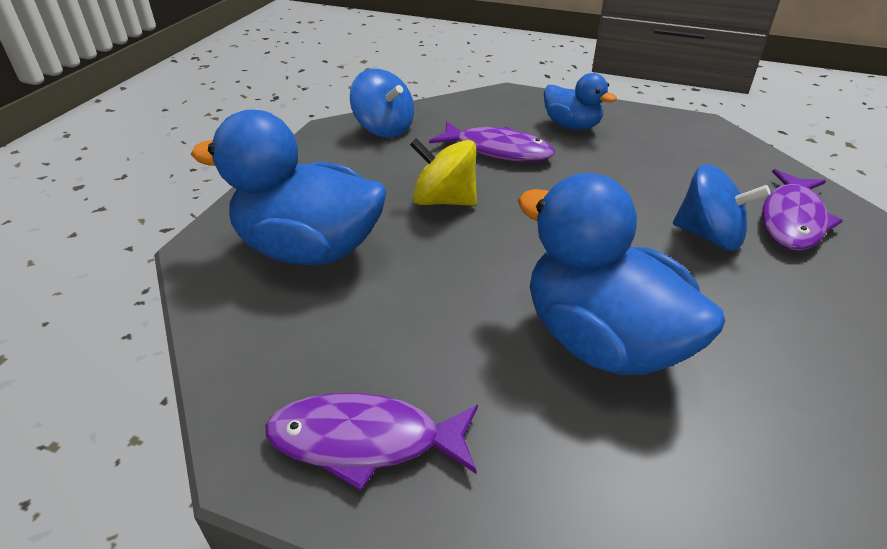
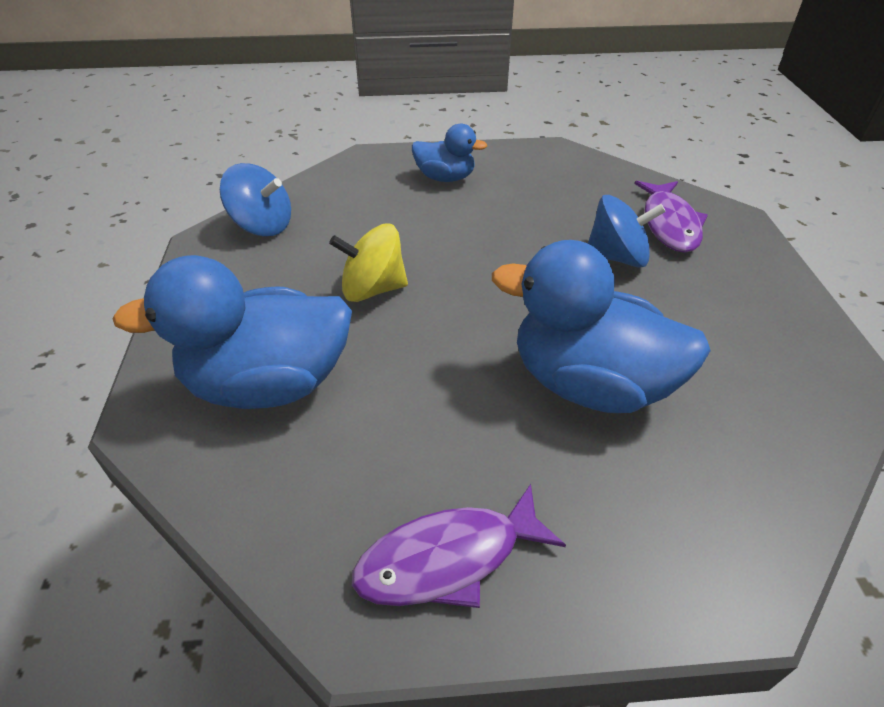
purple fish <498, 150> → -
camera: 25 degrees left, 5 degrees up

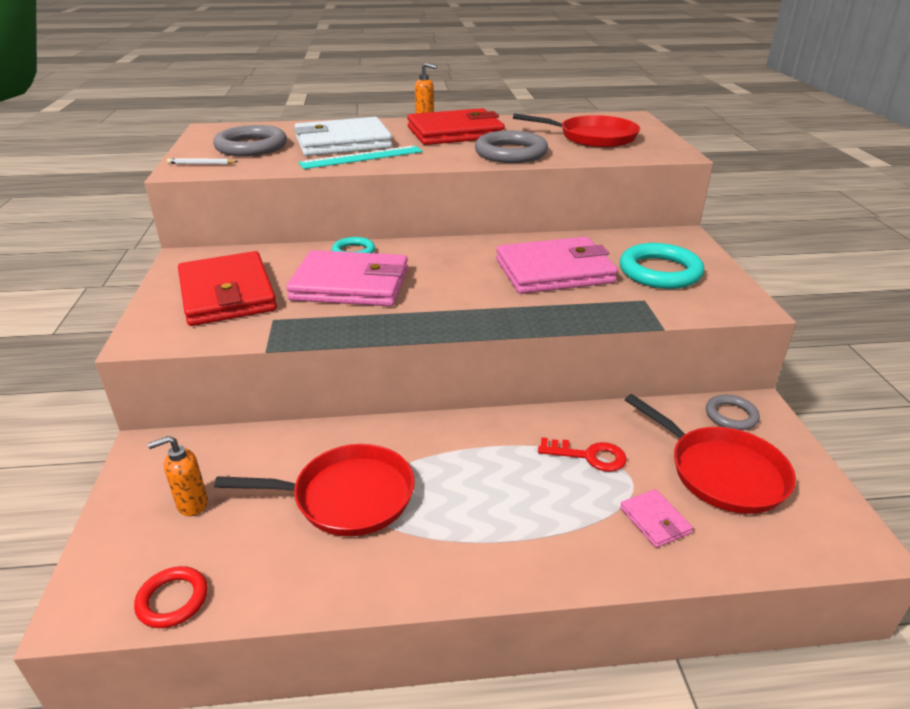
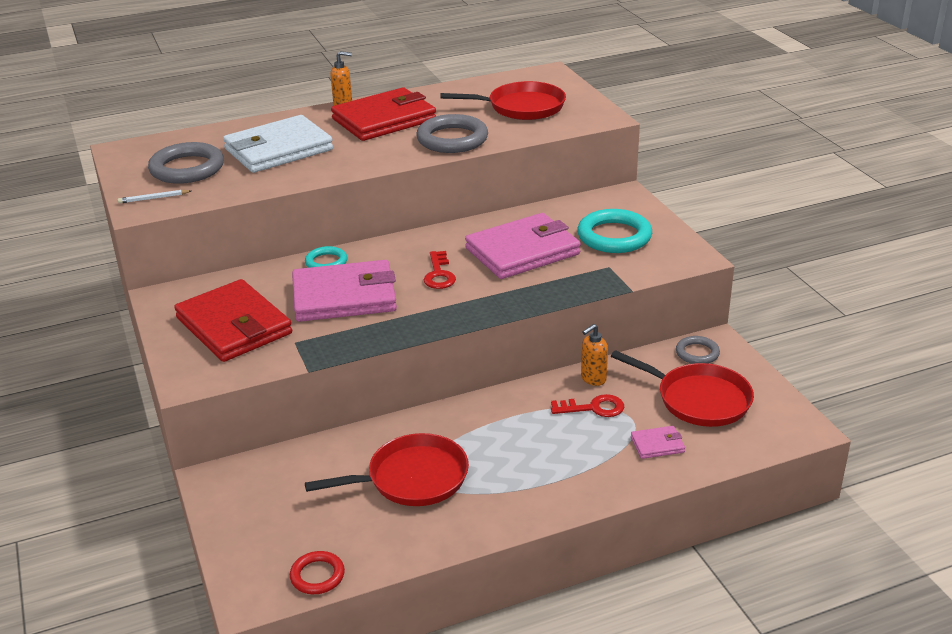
orange-coloured soap dispenser <192, 504> → orange-coloured soap dispenser <593, 379>, shifted
turquoise measuring stick <361, 157> → -
rose-pink card wallet <654, 520> → rose-pink card wallet <657, 445>, 60 degrees counterclockwise
- → red door key <439, 274>
camera: 15 degrees left, 0 degrees up

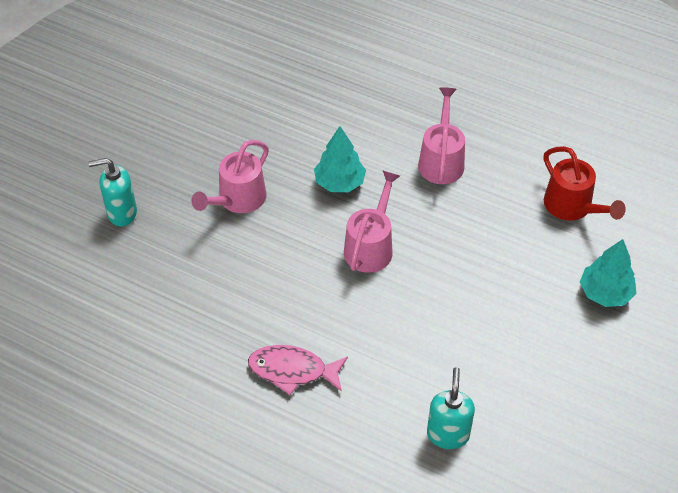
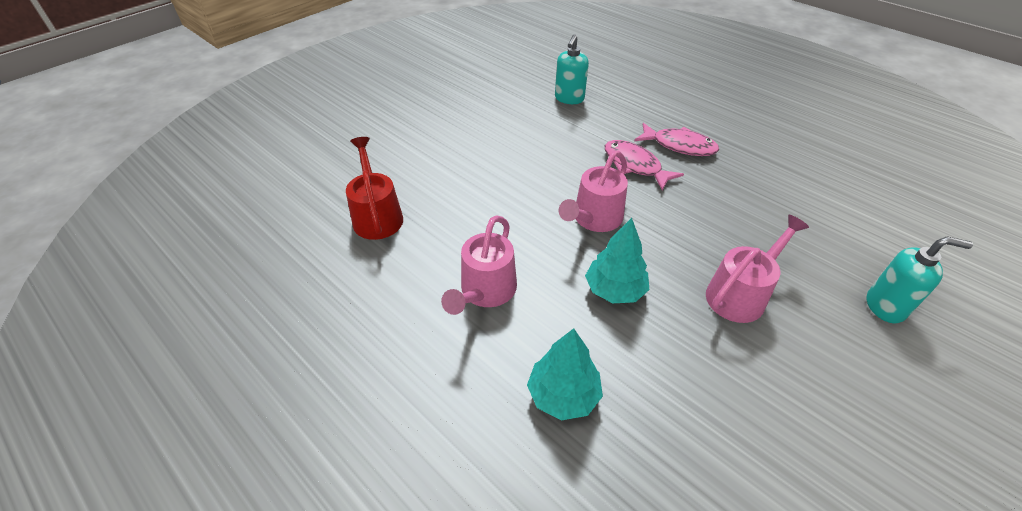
turquoise toy tree <605, 293> → turquoise toy tree <563, 395>, shifted
- → rose-pink fish <635, 165>
camera: 165 degrees left, 5 degrees down

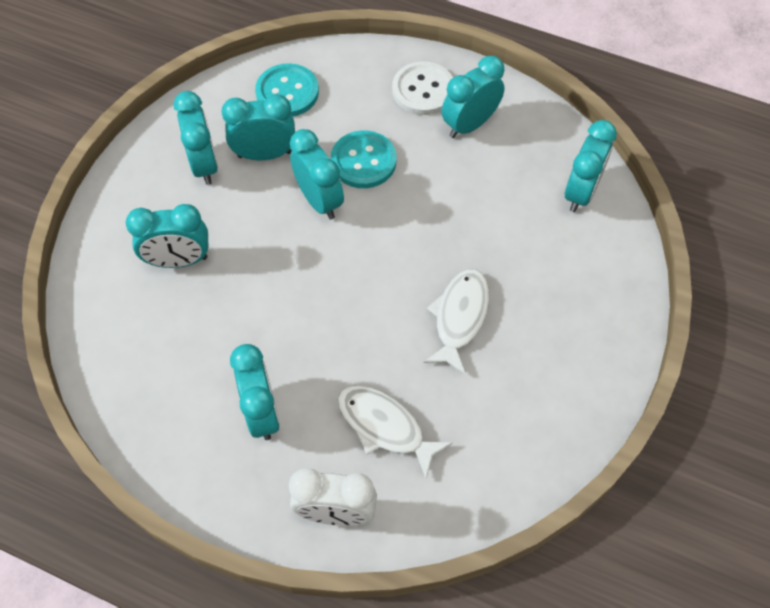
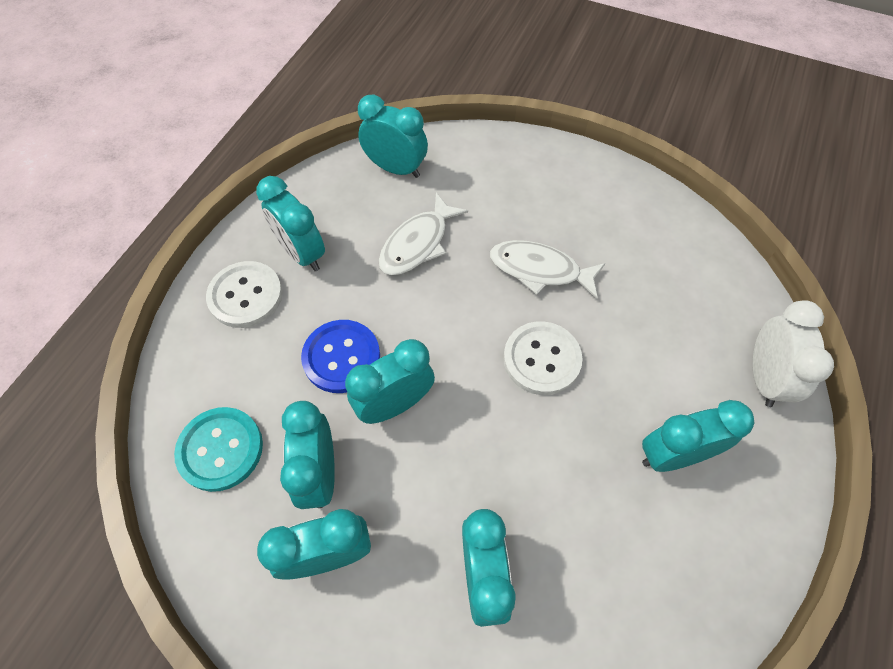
turquoise button <363, 161> → royal blue button <341, 357>
pure white fish <385, 427> → pure white fish <418, 243>, shifted
- → pure white button <541, 359>
camera: 90 degrees left, 0 degrees up

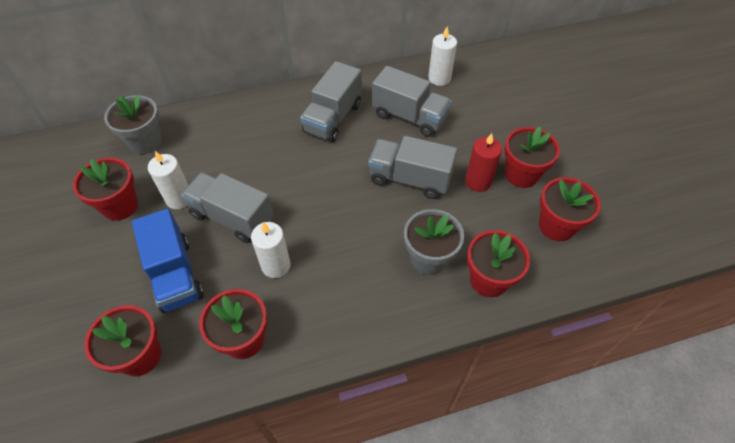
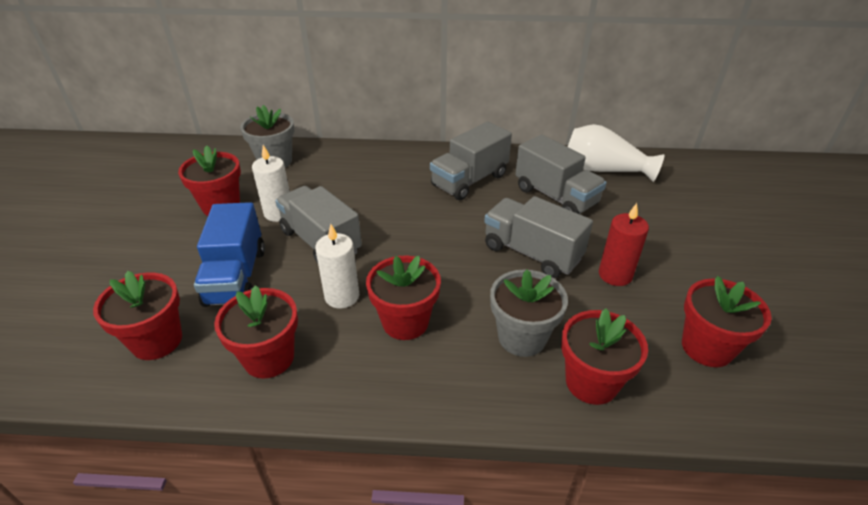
pure white wax candle <439, 78> → pure white vase <604, 170>
red flower pot <521, 174> → red flower pot <405, 322>, shifted
camera: 20 degrees right, 15 degrees down

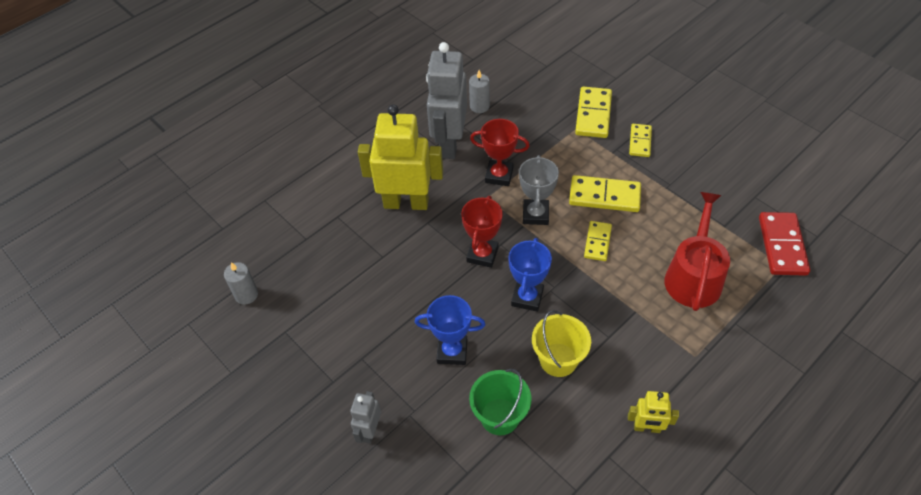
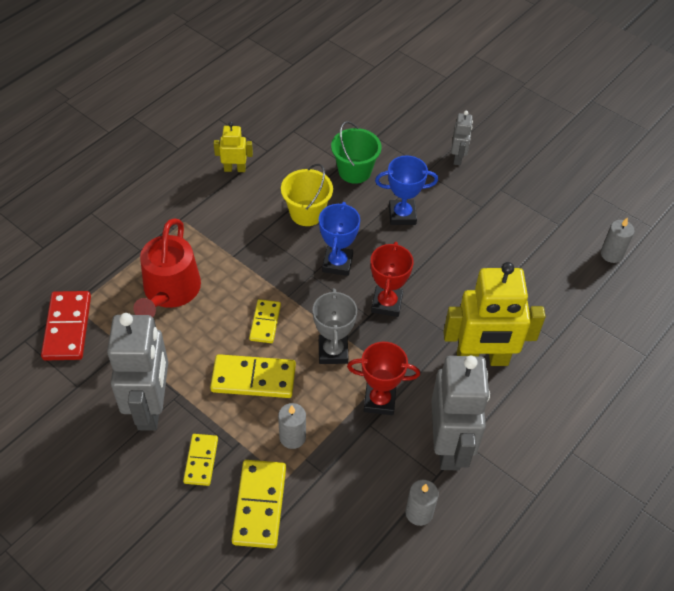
- → ash-grey toy robot <151, 407>
- → ash-grey wax candle <292, 437>
camera: 170 degrees right, 0 degrees up

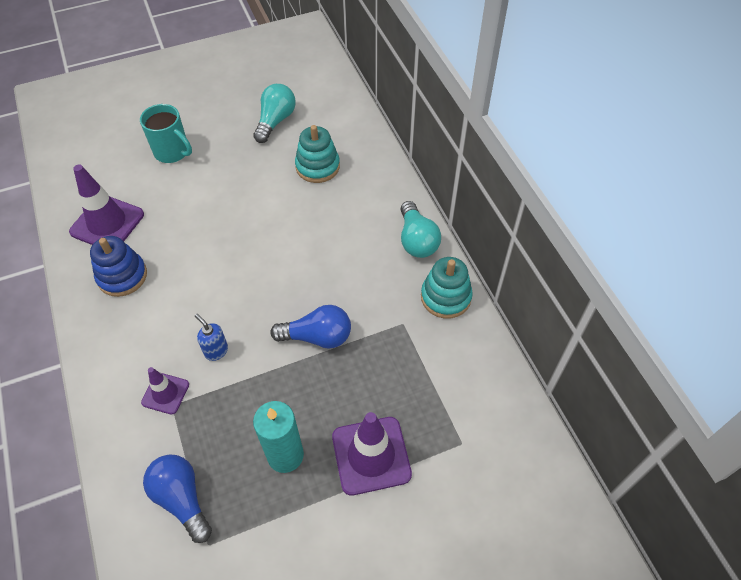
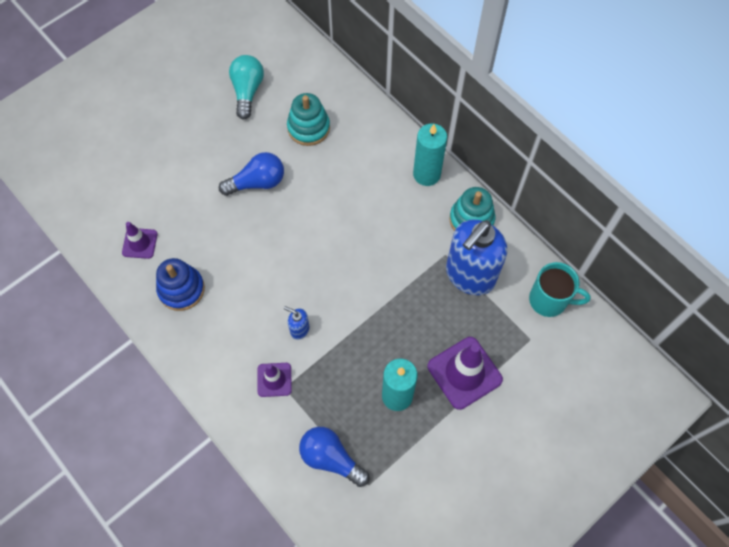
purple traffic cone <107, 223> → purple traffic cone <140, 243>, x0.57
turquoise coffee mug <172, 152> → turquoise coffee mug <549, 300>, shifted
royal blue light bulb <317, 337> → royal blue light bulb <257, 182>, shifted
turquoise light bulb <416, 240> → turquoise wax candle <426, 174>
- → royal blue soap dispenser <469, 275>
camera: 20 degrees left, 10 degrees up

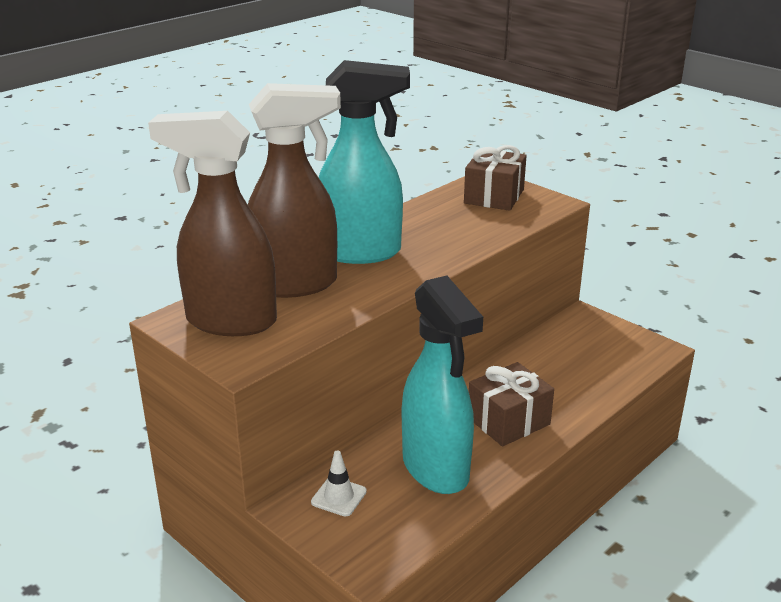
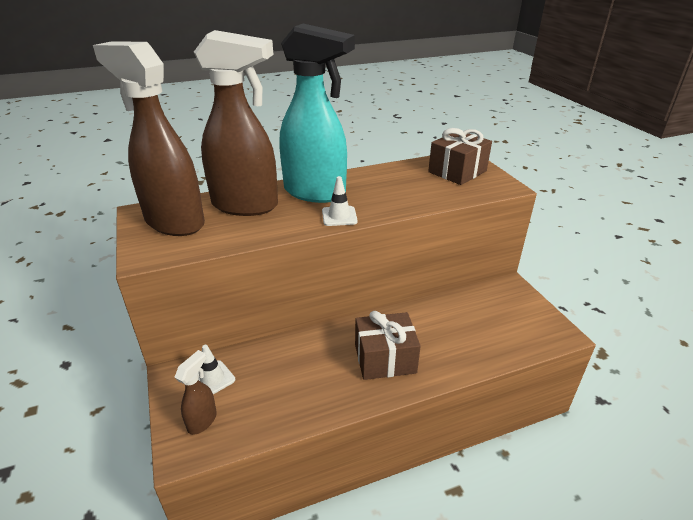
turquoise sprayer <436, 469> → -
- → brown sprayer <202, 421>
- → pure white traffic cone <339, 216>
camera: 25 degrees right, 5 degrees up

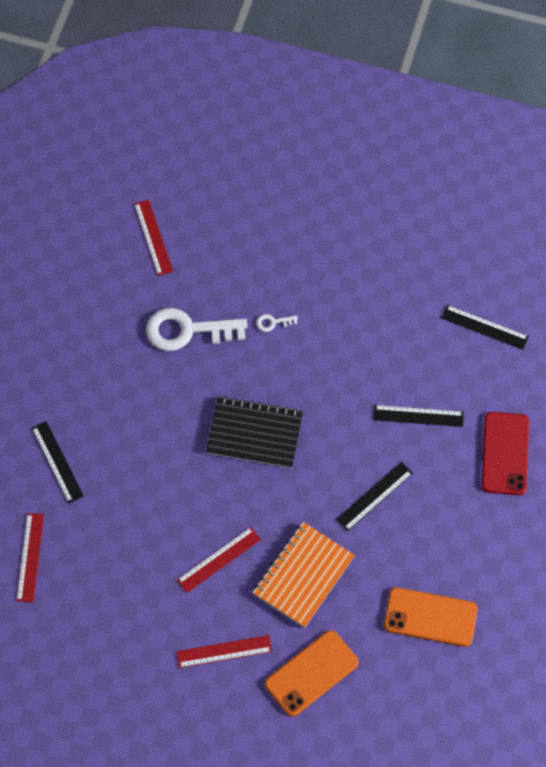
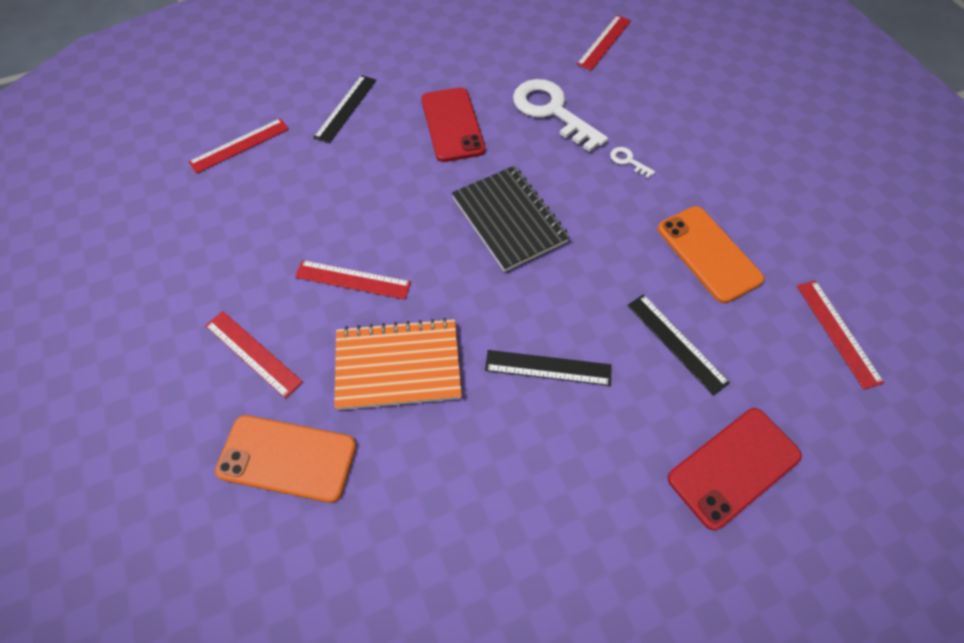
orange-coloured smartphone <430, 617> → orange-coloured smartphone <708, 254>, shifted
ebony measuring stick <484, 327> → red measuring stick <838, 332>
- → red smartphone <452, 125>
camera: 50 degrees right, 5 degrees down

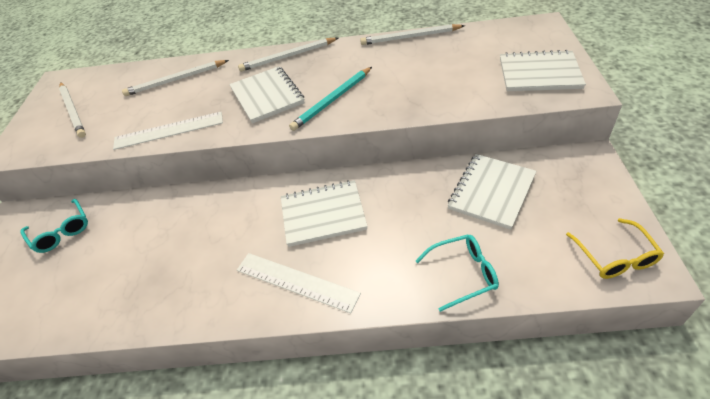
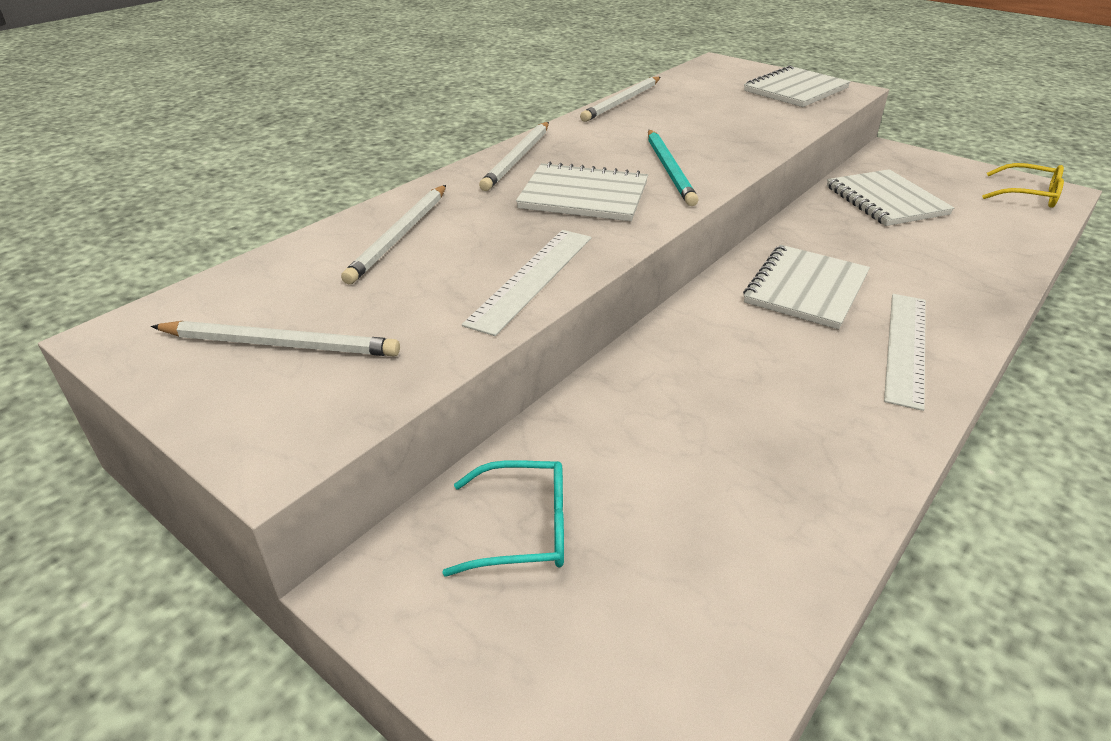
pure white measuring stick <296, 282> → pure white measuring stick <906, 347>, 45 degrees counterclockwise
turquoise eyeglasses <463, 274> → -
camera: 55 degrees left, 10 degrees down

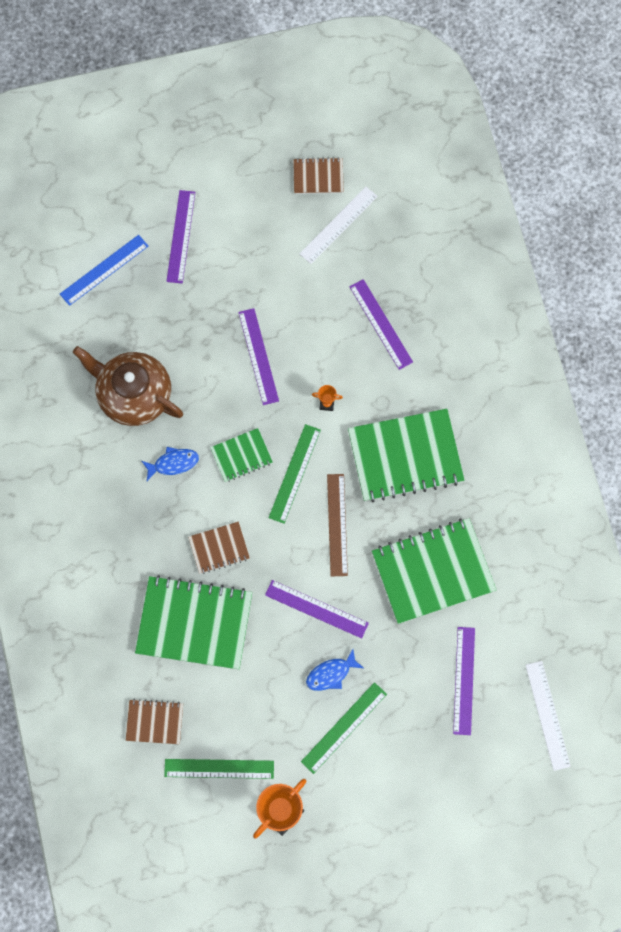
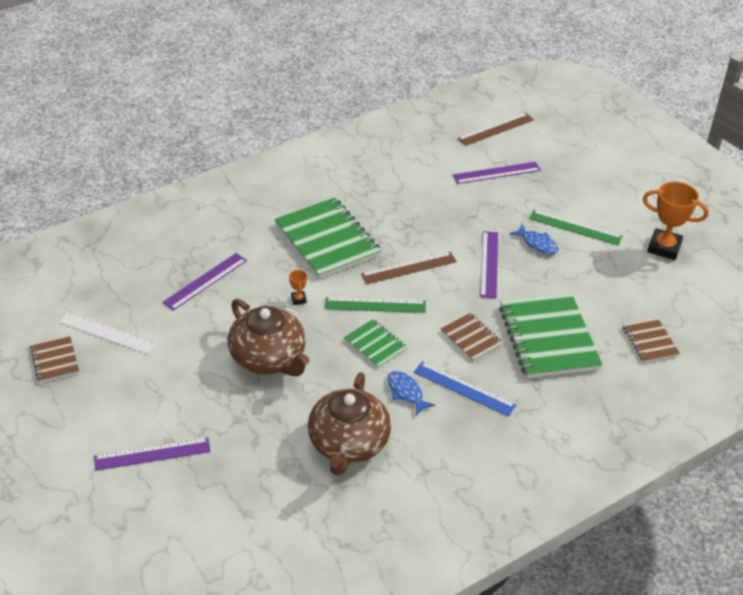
royal blue measuring stick <104, 270> → royal blue measuring stick <464, 388>, shifted
leaf-green measuring stick <219, 769> → -
purple measuring stick <258, 356> → brown tea pot <269, 358>
leaf-green notebook <433, 571> → -
pure white measuring stick <547, 715> → brown measuring stick <496, 129>
camera: 110 degrees left, 30 degrees down

